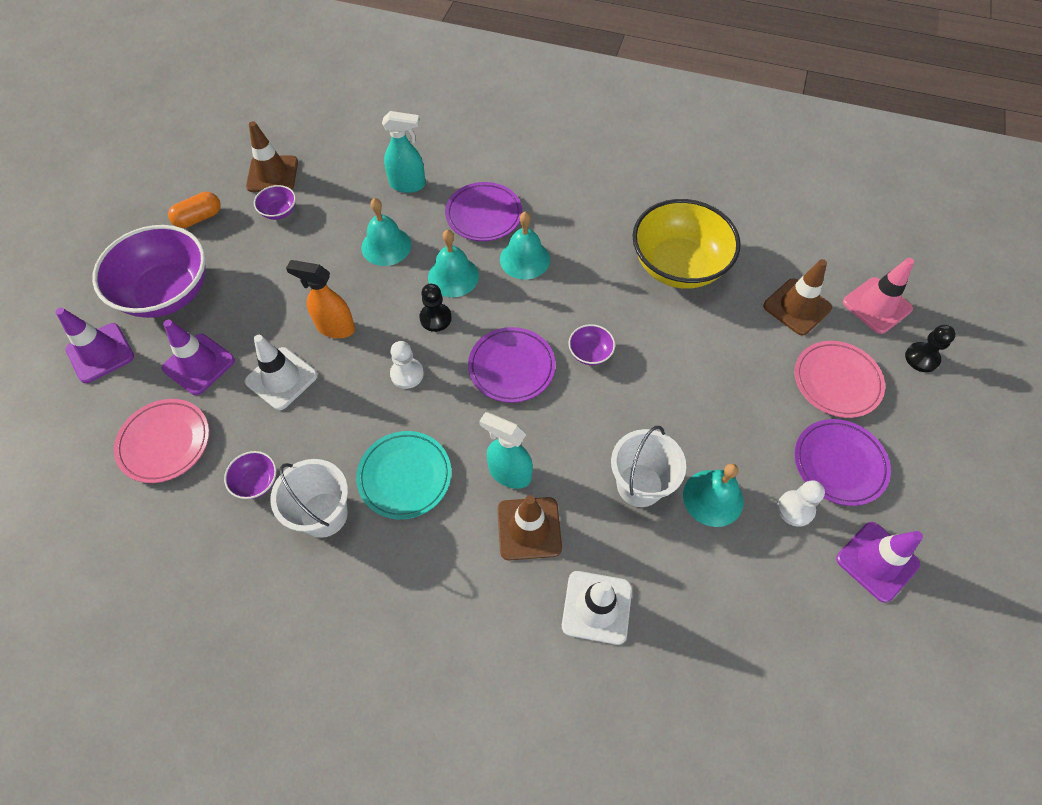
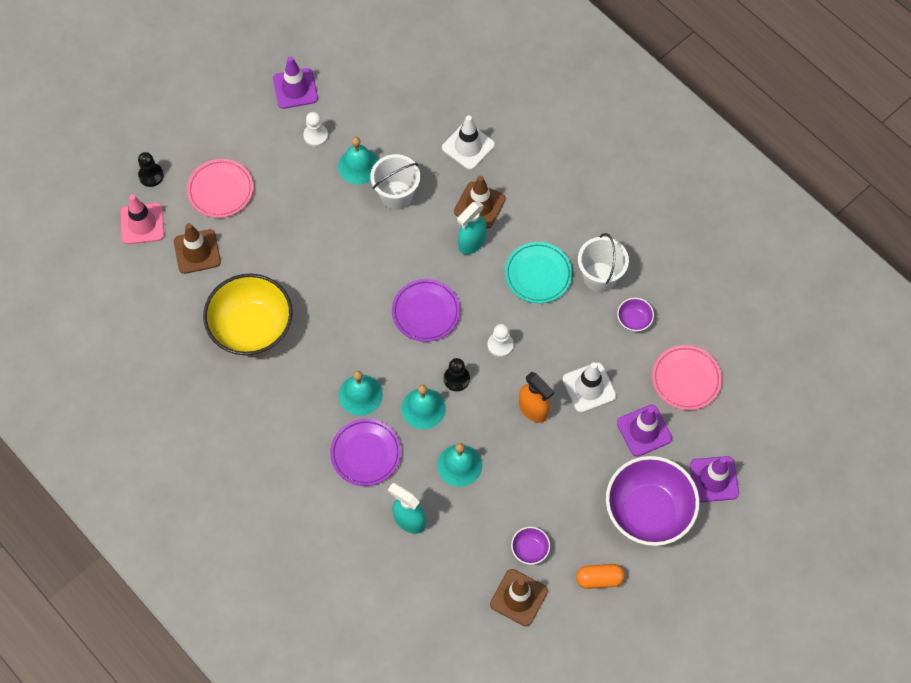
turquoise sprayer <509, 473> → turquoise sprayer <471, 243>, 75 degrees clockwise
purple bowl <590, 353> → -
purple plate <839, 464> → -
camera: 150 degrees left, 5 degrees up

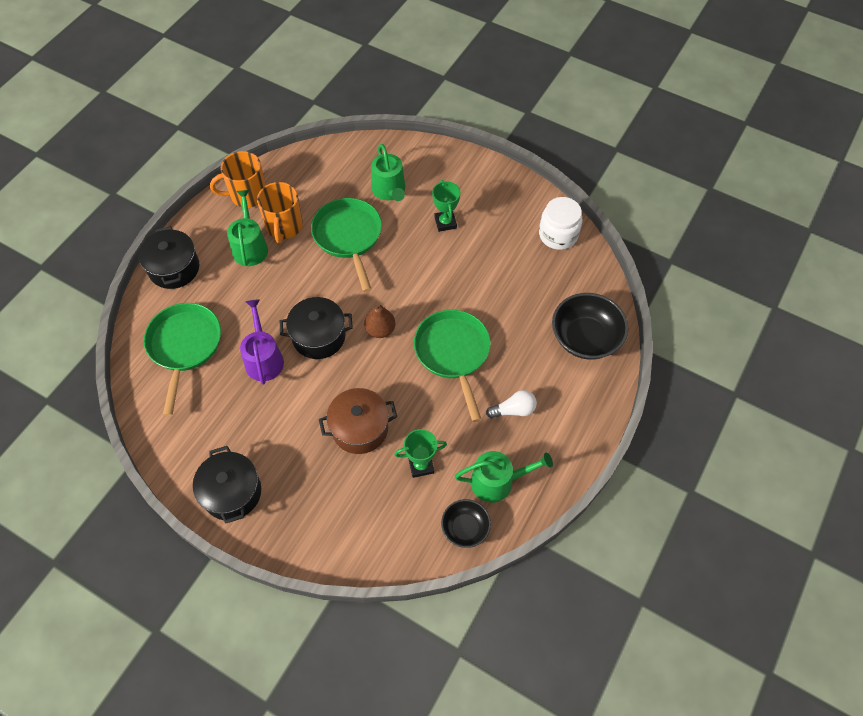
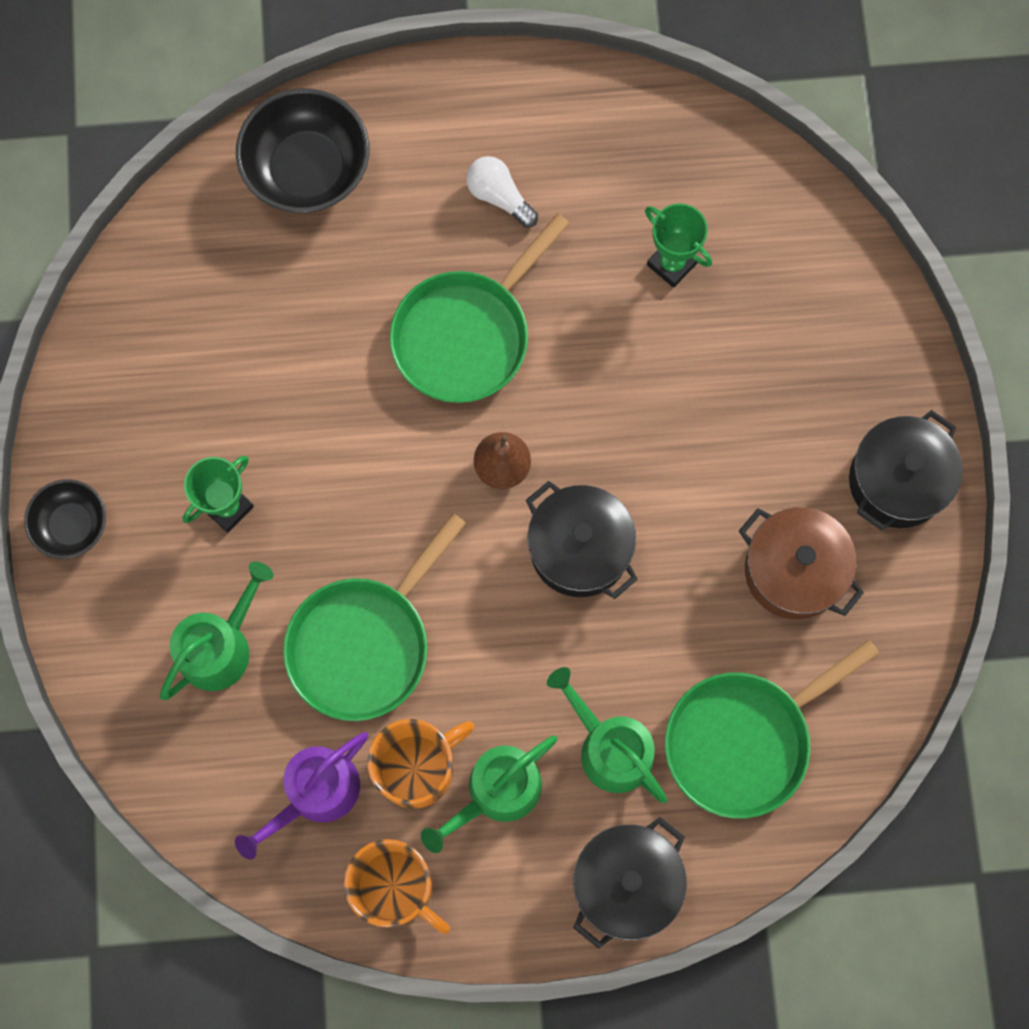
purple watering pot <264, 358> → purple watering pot <315, 793>, shifted
brown stockpot <360, 428> → brown stockpot <793, 571>, shifted
ebony bowl <465, 528> → ebony bowl <72, 525>, shifted
leaf-green watering pot <497, 481> → leaf-green watering pot <609, 748>, shifted
pure white jar <558, 235> → -
camera: 125 degrees left, 15 degrees up

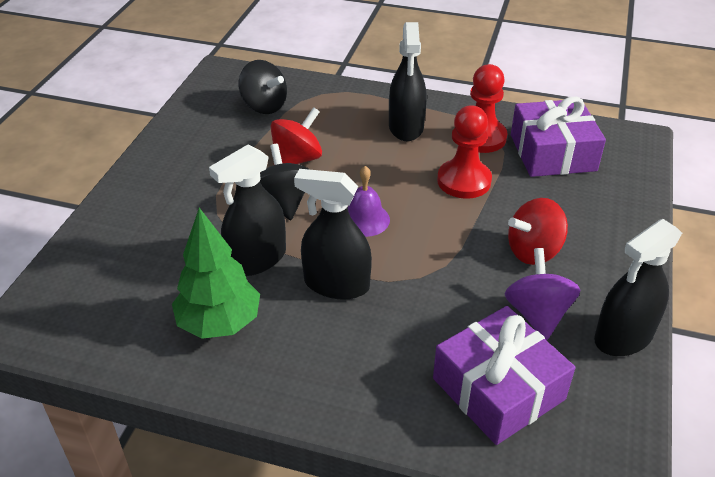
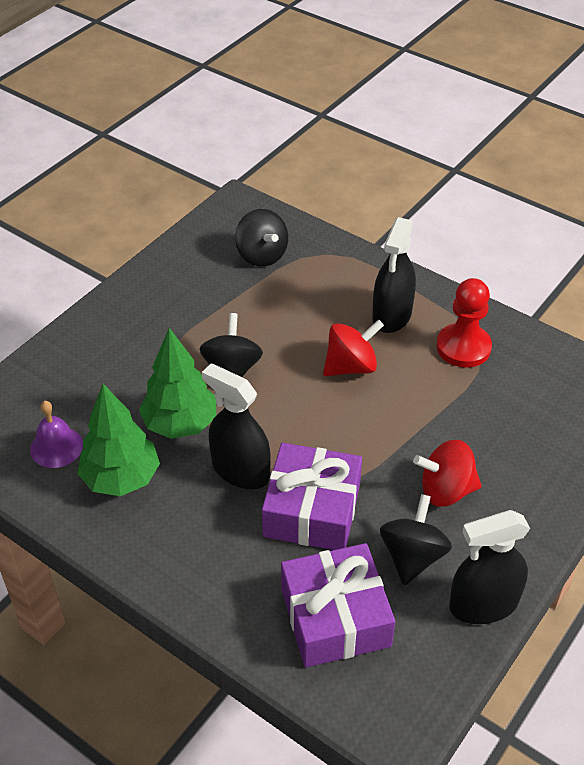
ebony sprayer <257, 259> → leaf-green toy tree <180, 424>
red whirligig <297, 160> → red whirligig <351, 366>, shifted
purple school bell <364, 219> → purple school bell <56, 447>, shifted
red pawn <464, 181> → -
purple whirligig <537, 314> → ebony whirligig <412, 556>
purple present <552, 152> → purple present <312, 510>, shifted
camera: 20 degrees right, 5 degrees up

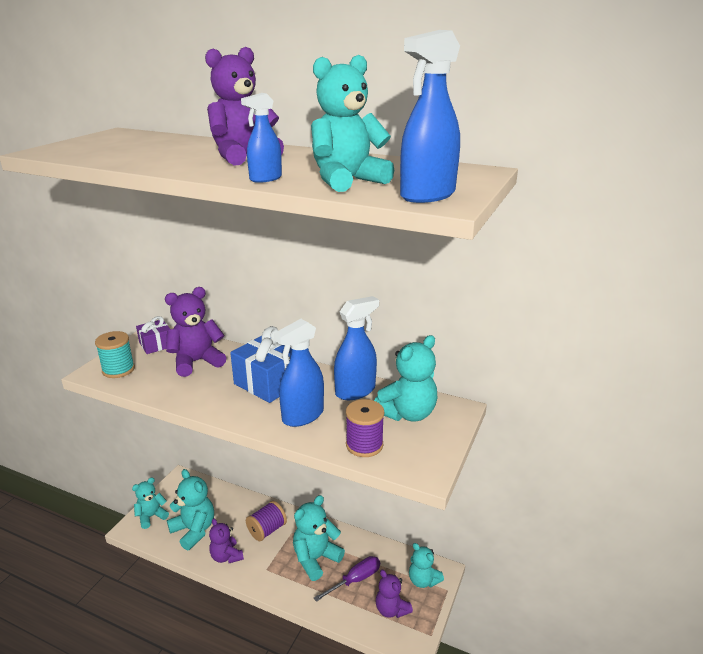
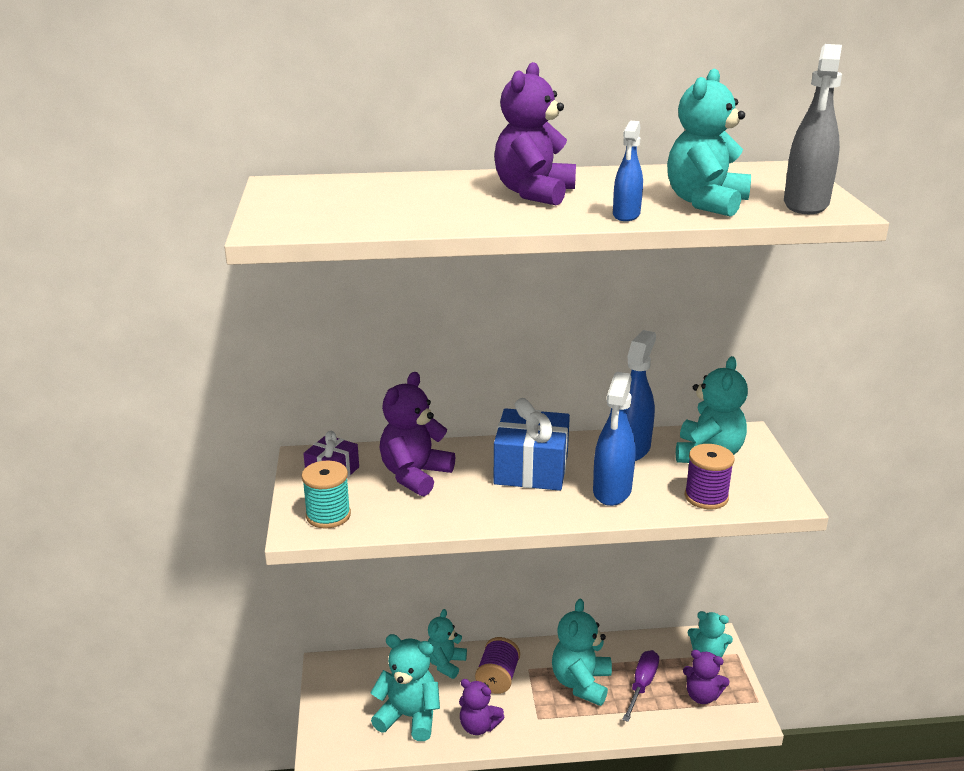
turquoise stuffed bear <151, 516> → turquoise stuffed bear <445, 664>, shifted
royal blue sprayer <427, 195> → ash-grey sprayer <806, 205>
camera: 30 degrees left, 0 degrees up

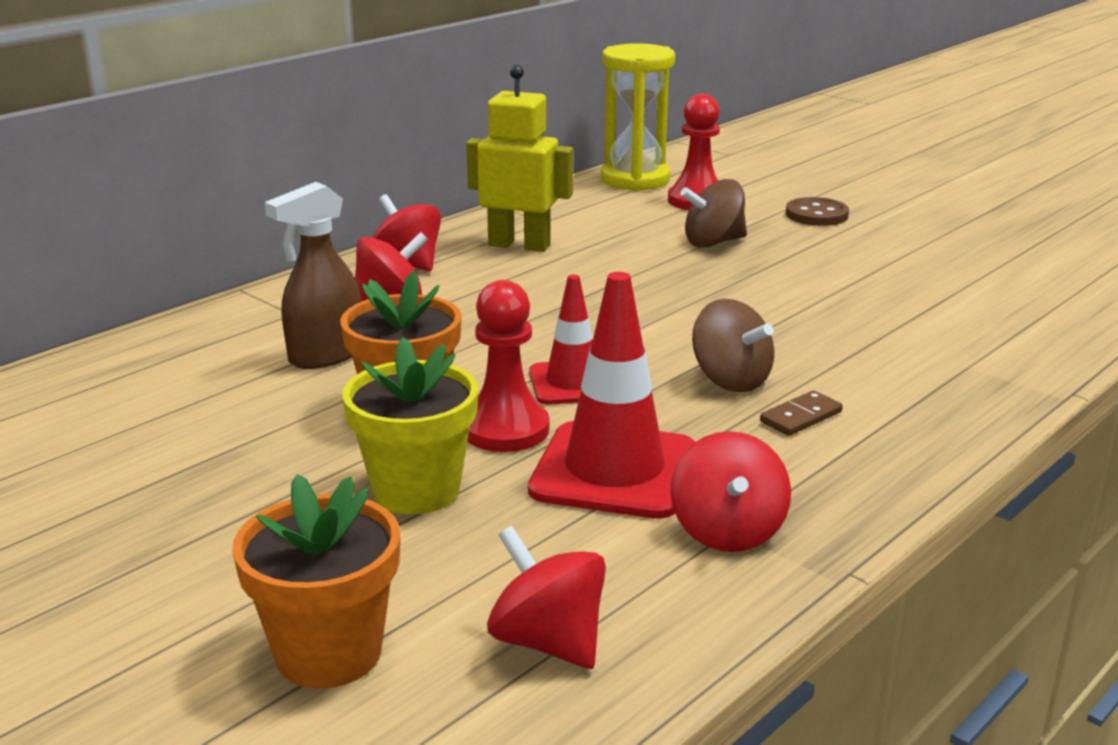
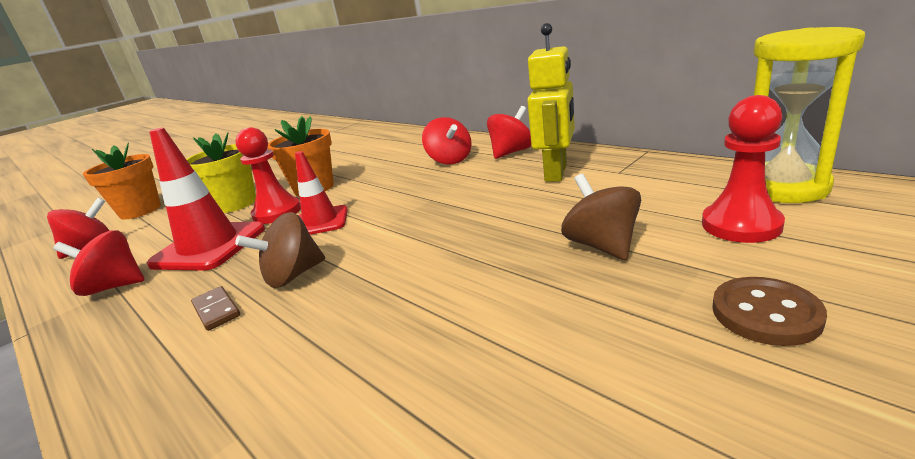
brown sprayer <325, 356> → -
camera: 95 degrees right, 0 degrees up

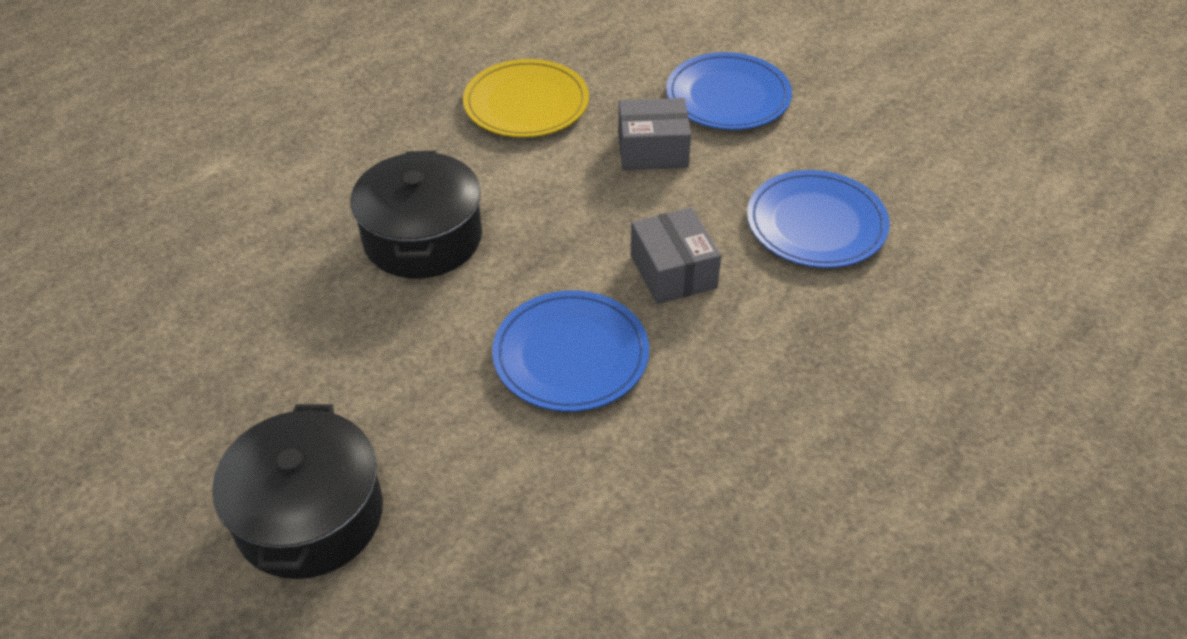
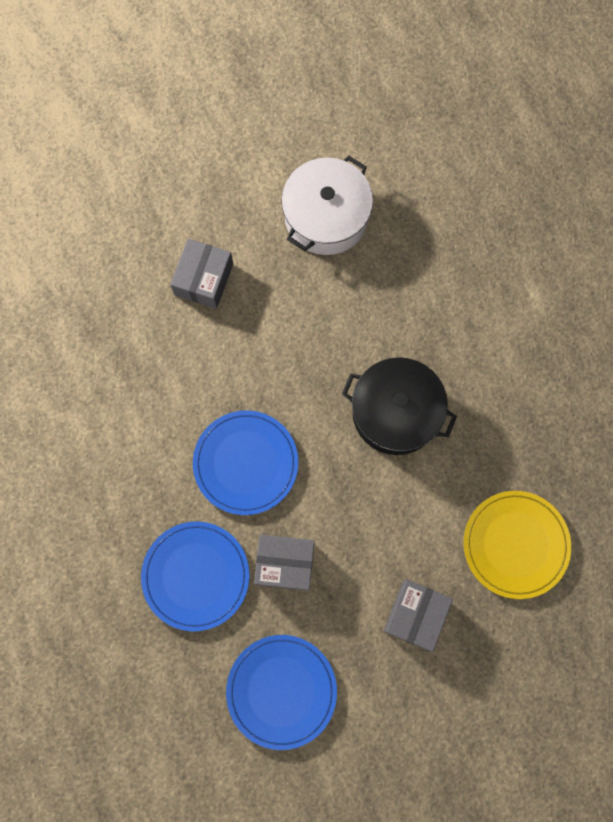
ebony stockpot <309, 515> → ash-grey box <204, 279>
royal blue plate <728, 96> → royal blue plate <196, 576>, shifted
- → pure white stockpot <326, 217>
camera: 115 degrees right, 30 degrees up

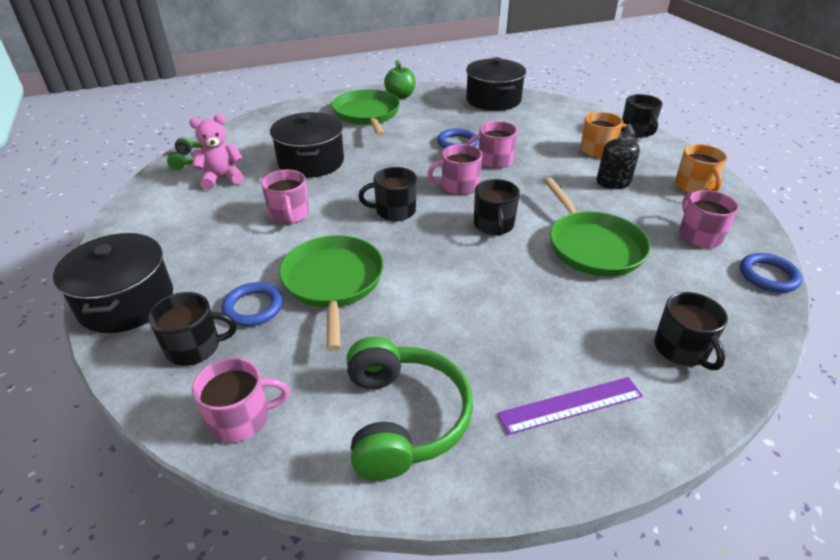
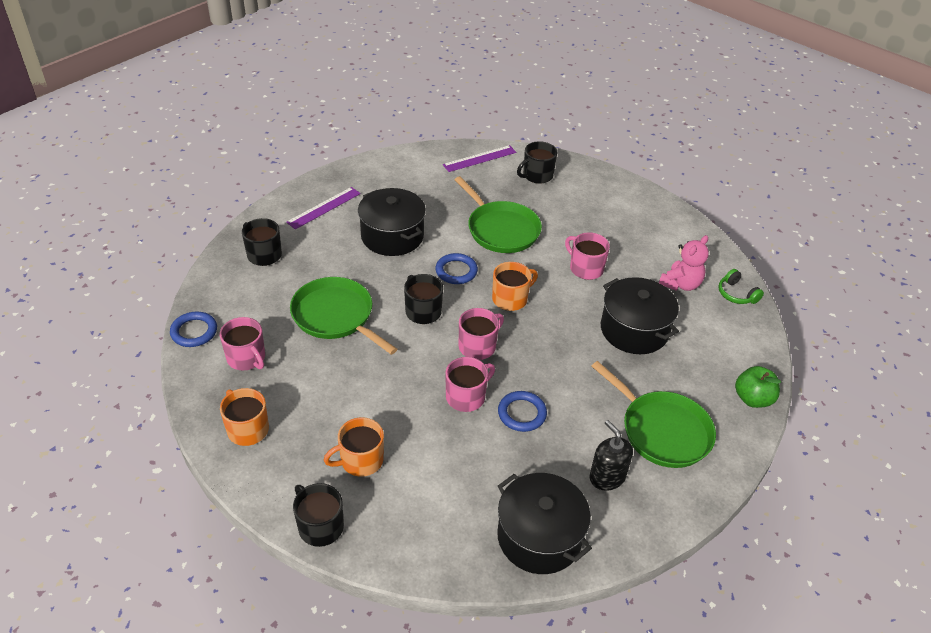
ebony stockpot <126, 302> → ebony stockpot <392, 236>, shifted
rose-pink coffee mug <241, 418> → purple measuring stick <479, 158>
royal blue torus <253, 307> → royal blue torus <456, 271>, shifted
leaf-green headphones <403, 418> → -
ebony coffee mug <394, 211> → orange-coloured coffee mug <511, 299>
leaf-green apple <400, 96> → leaf-green apple <752, 399>, shifted
ebony soap dispenser <613, 183> → ebony soap dispenser <607, 477>, shifted
camera: 150 degrees right, 5 degrees up

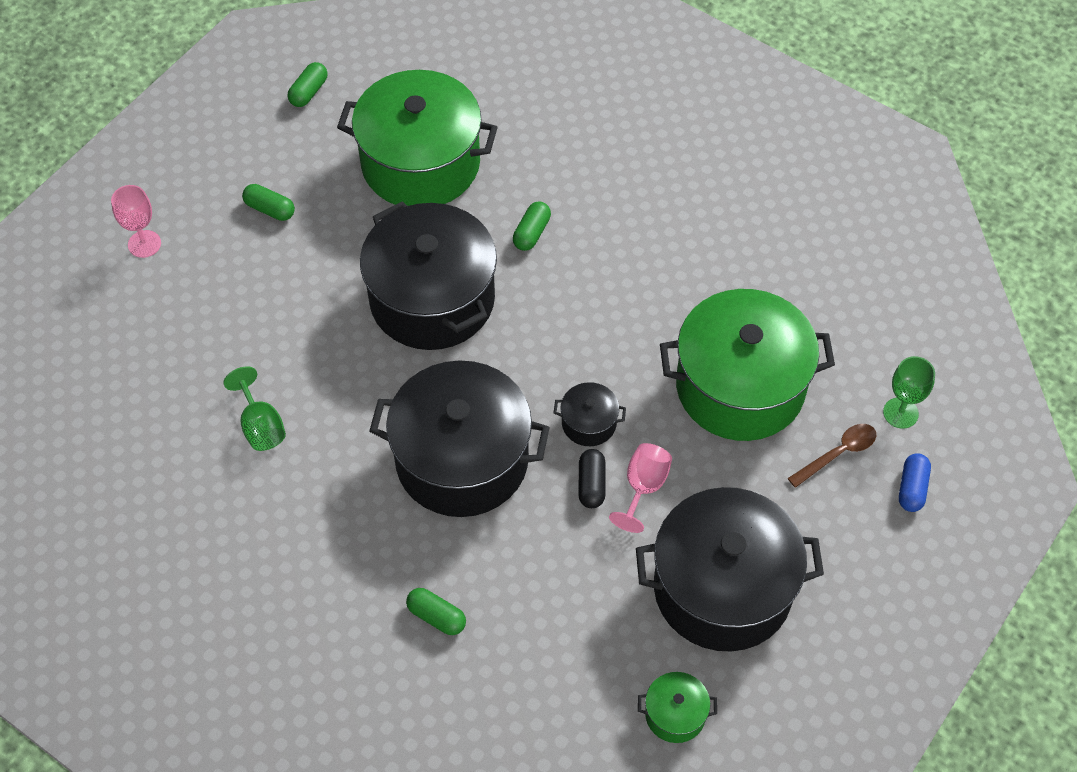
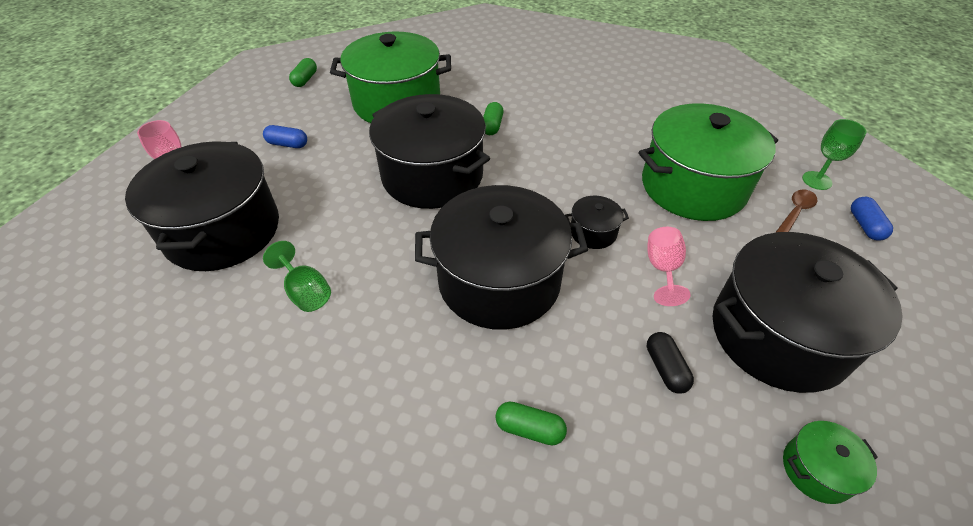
leaf-green pill shape <270, 209> → royal blue pill shape <287, 144>
ebony pill shape <591, 484> → ebony pill shape <665, 368>, shifted
- → ebony stockpot <223, 230>
camera: 15 degrees left, 10 degrees down

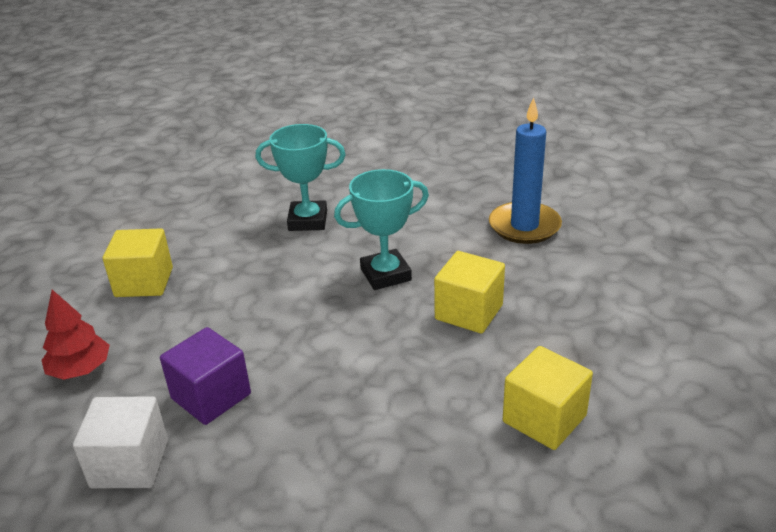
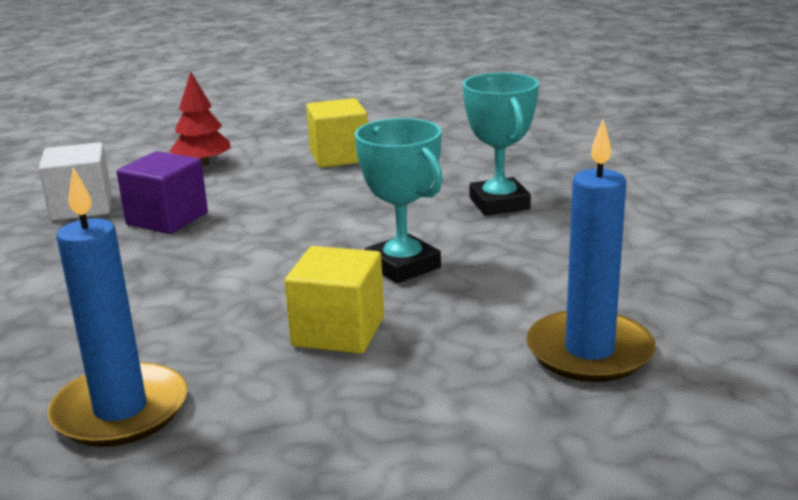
yellow solid cube <544, 419> → royal blue wax candle <120, 411>
camera: 75 degrees right, 10 degrees down

